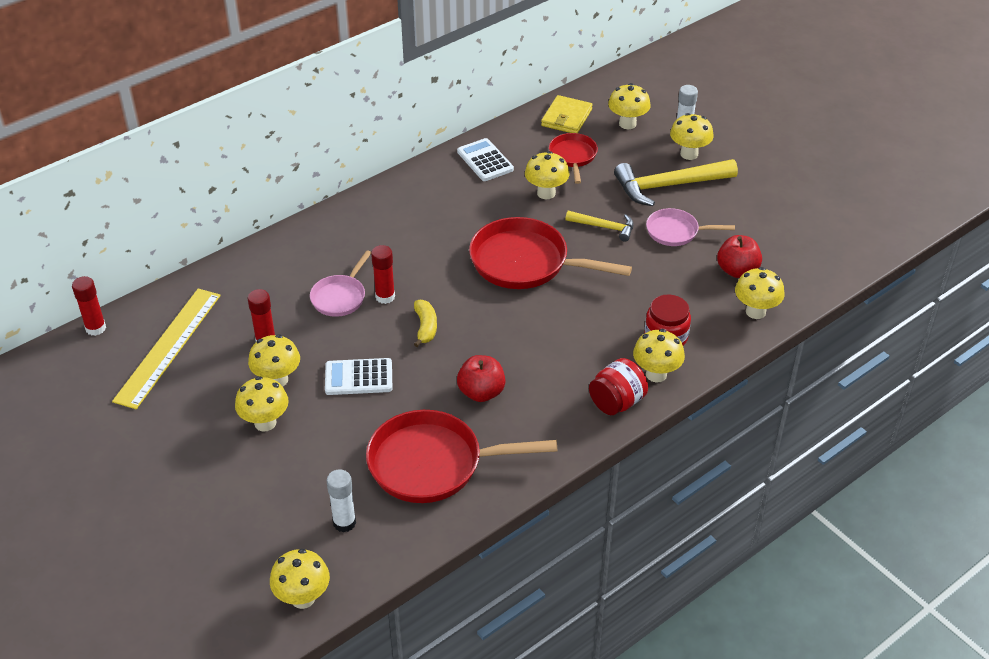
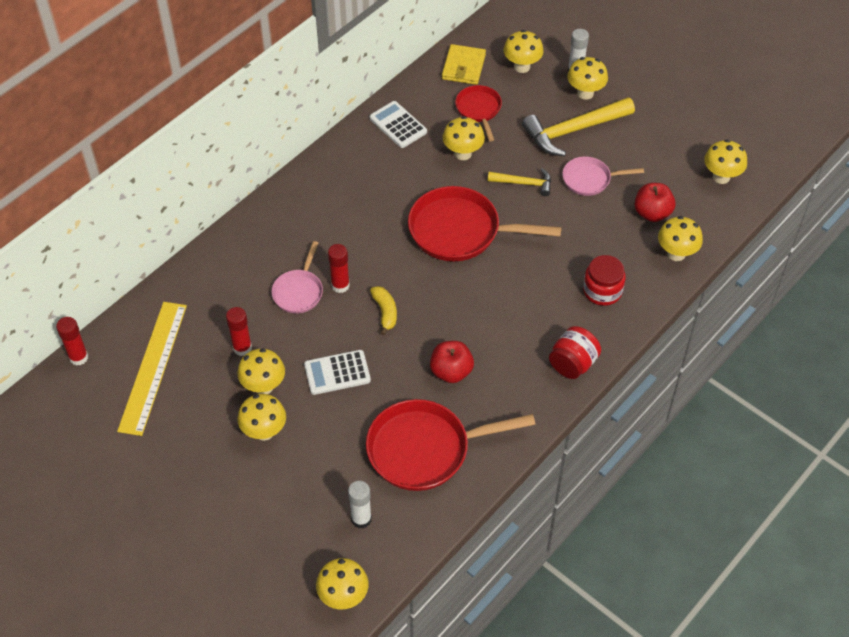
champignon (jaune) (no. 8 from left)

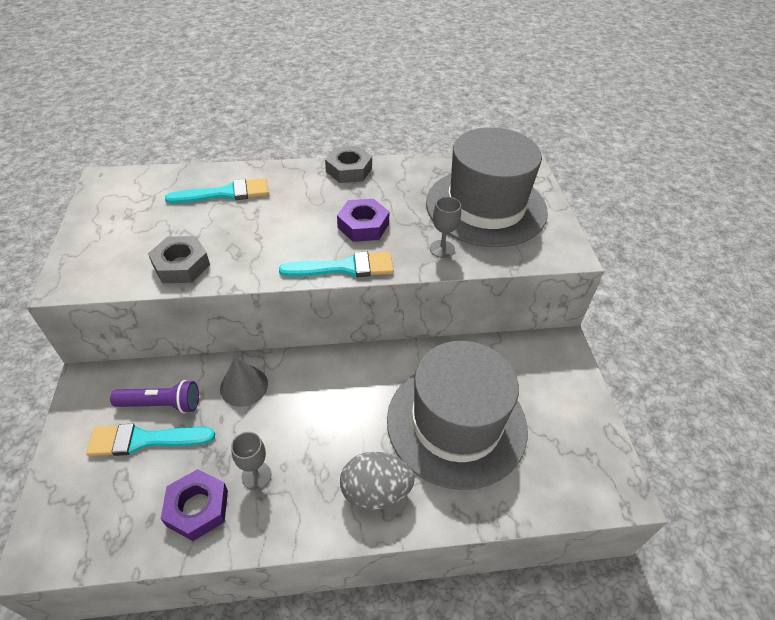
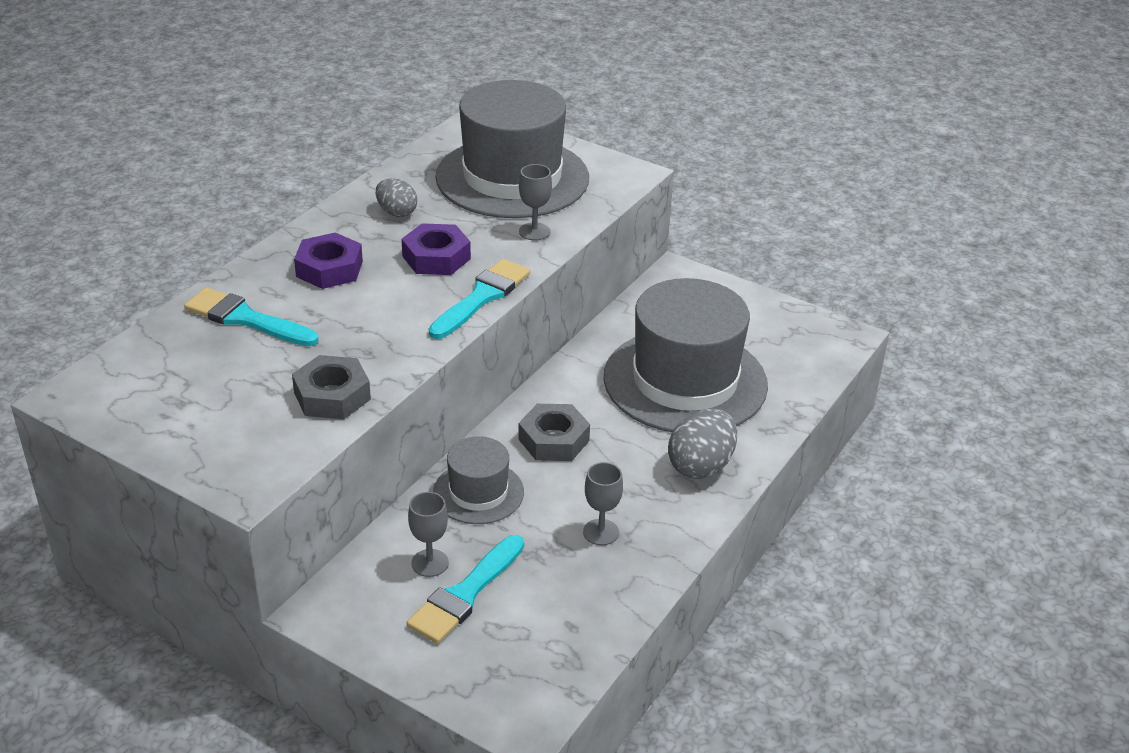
pinceau (turquoise) (no. 1 from left)
écrou (violet) (no. 1 from left)
œuf (gris) (no. 1 from left)
verre à pied (gris) (no. 1 from left)
chapeau (gris) (no. 1 from left)
écrou (gris) (no. 2 from left)

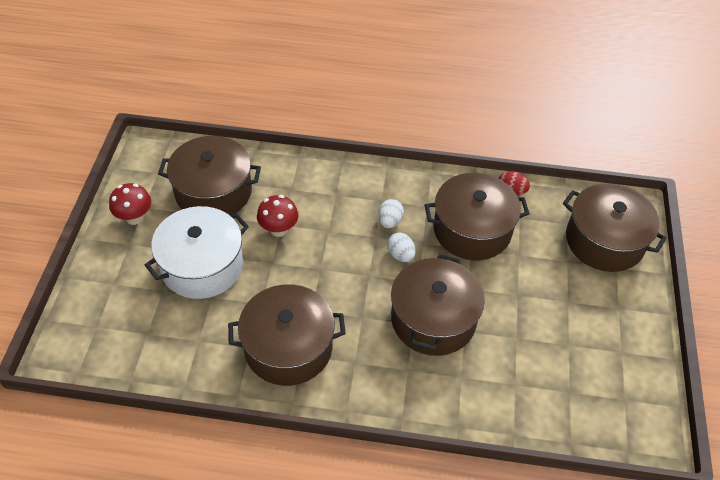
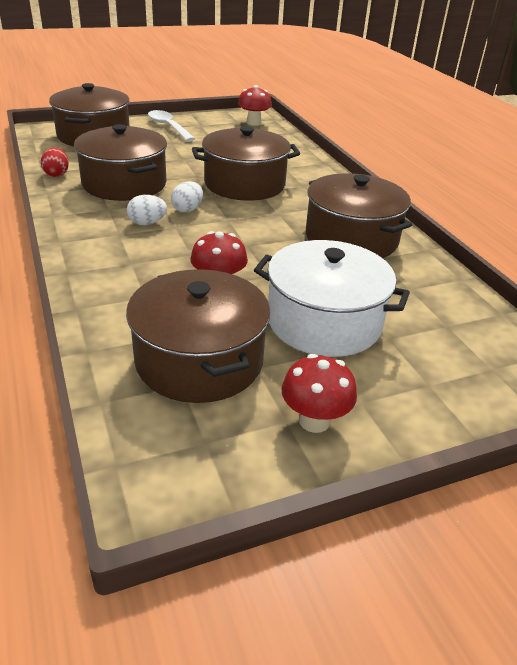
cuillère (blanc)
champignon (rouge) (no. 2 from left)

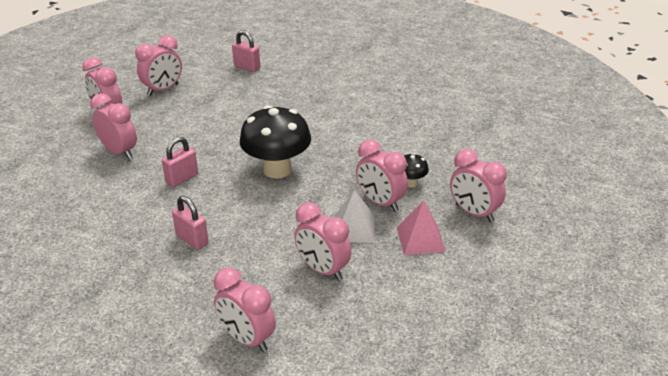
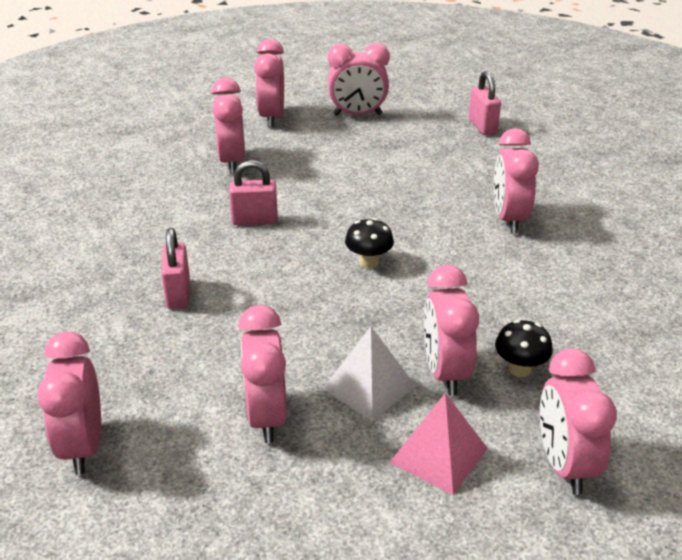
champignon (noir) (no. 1 from left)
réveil (rose) (no. 7 from left)

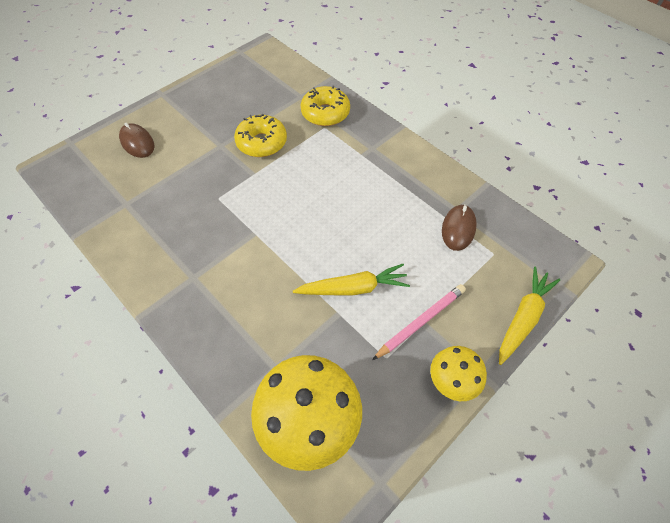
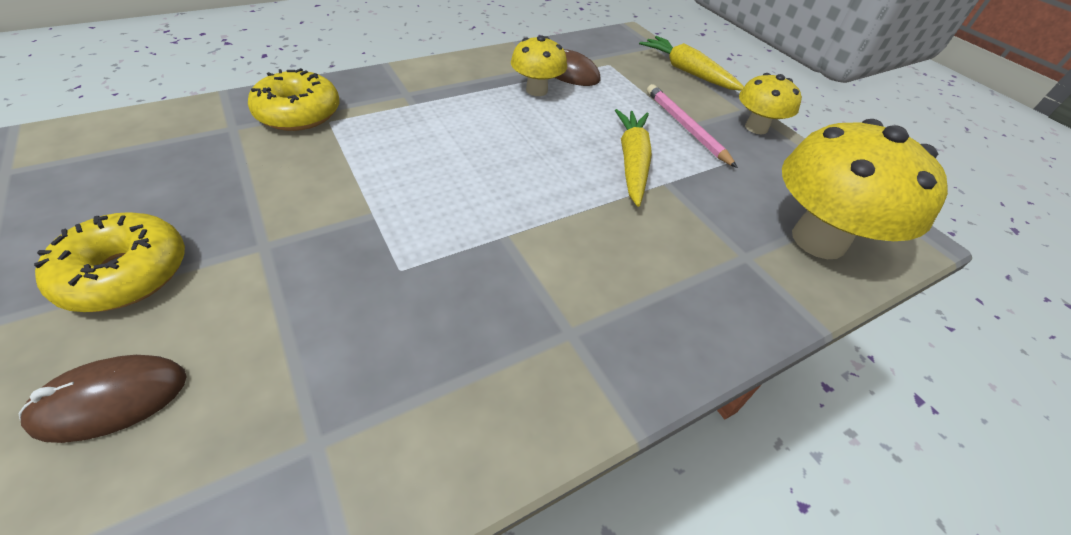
beignet (jaune) (no. 1 from left)
champignon (jaune) (no. 1 from left)

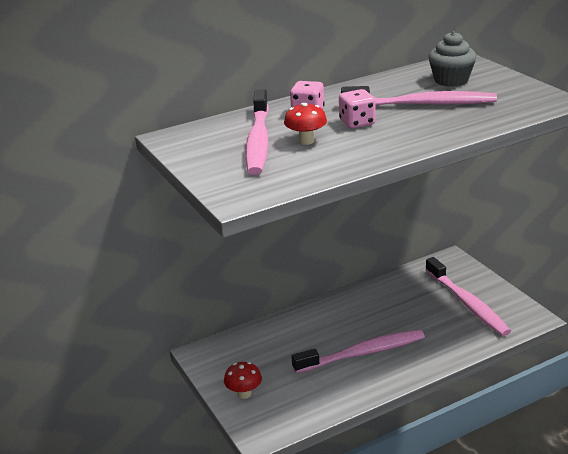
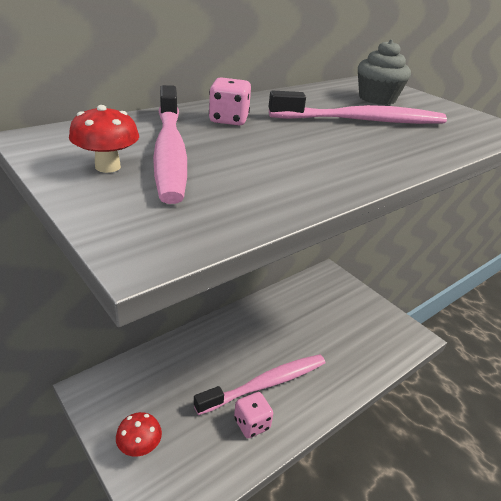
champignon (rouge) (no. 1 from left)
dé (rose) (no. 2 from left)
brosse à dents (rose) (no. 4 from left in the first image)

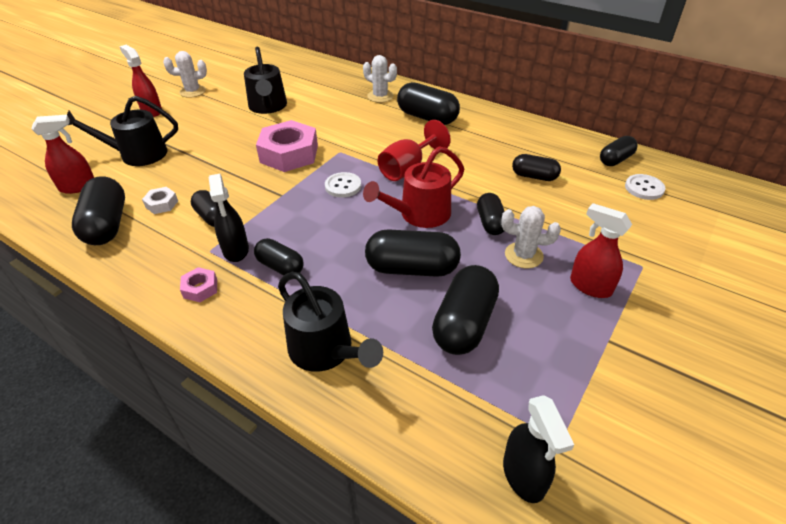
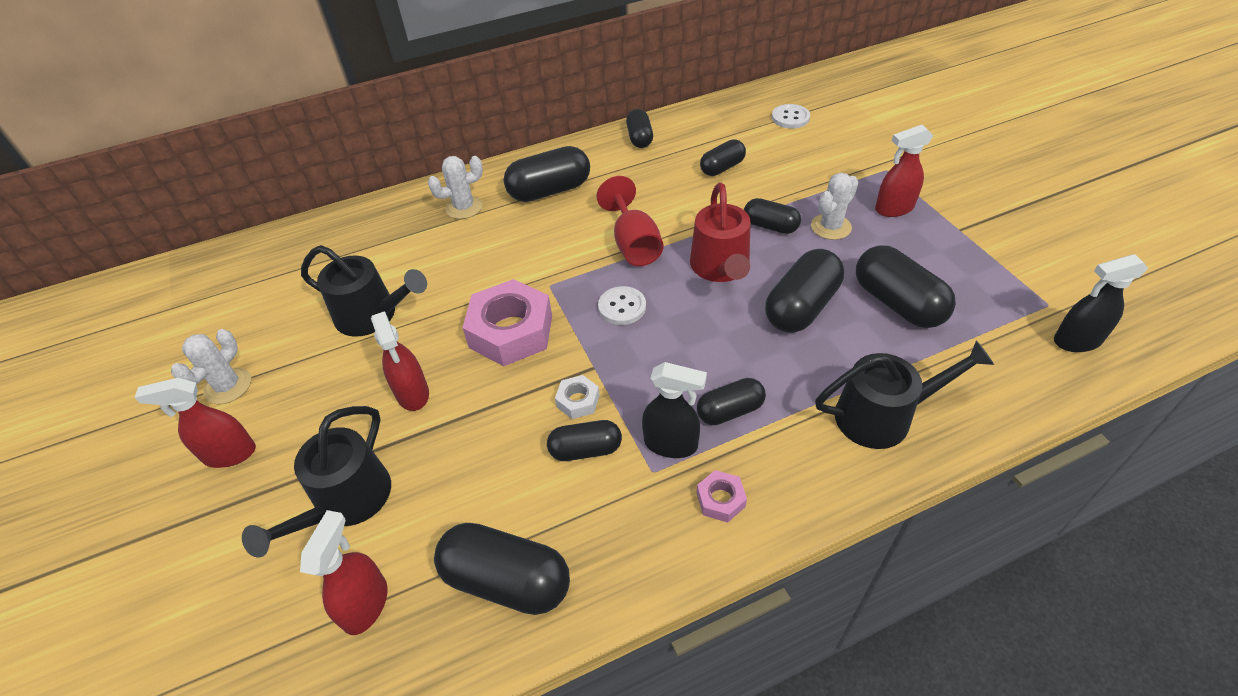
vaporisateur (rouge) (no. 3 from left)
écrou (blanc)
gélule (noir) (no. 4 from left)
vaporisateur (noir) (no. 2 from left)

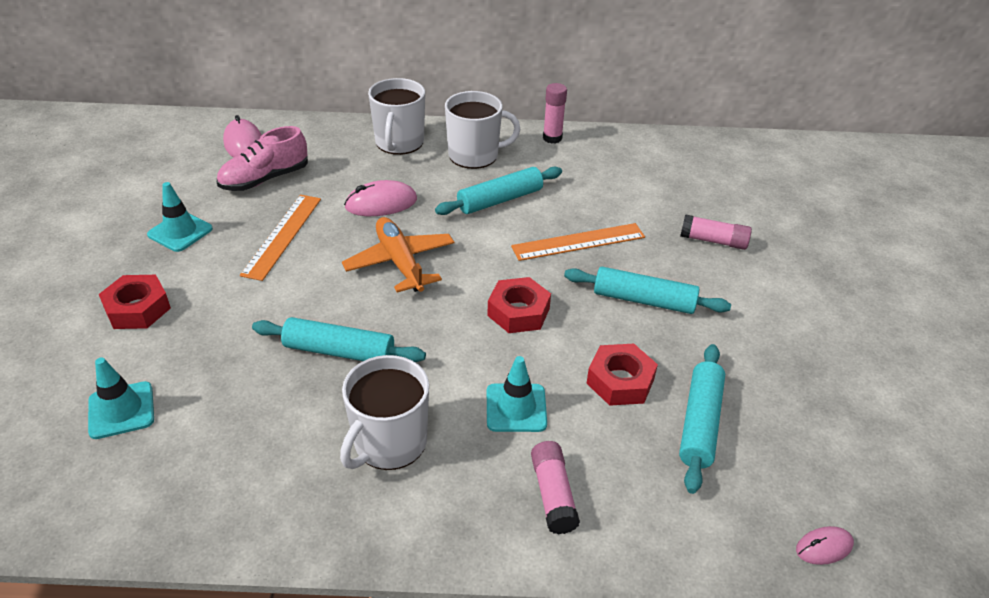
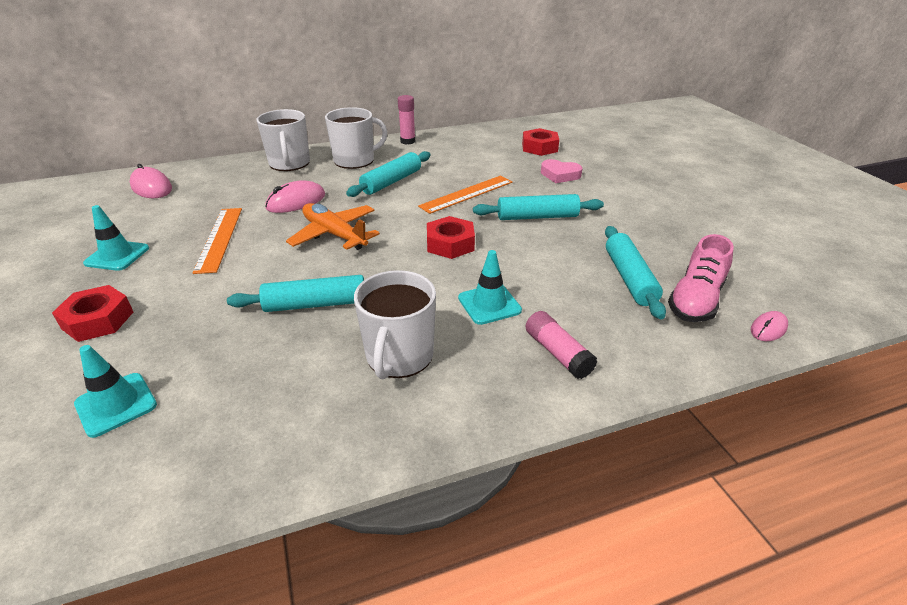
écrou (rouge) (no. 3 from left)
cœur (rose)
chaussure (rose)

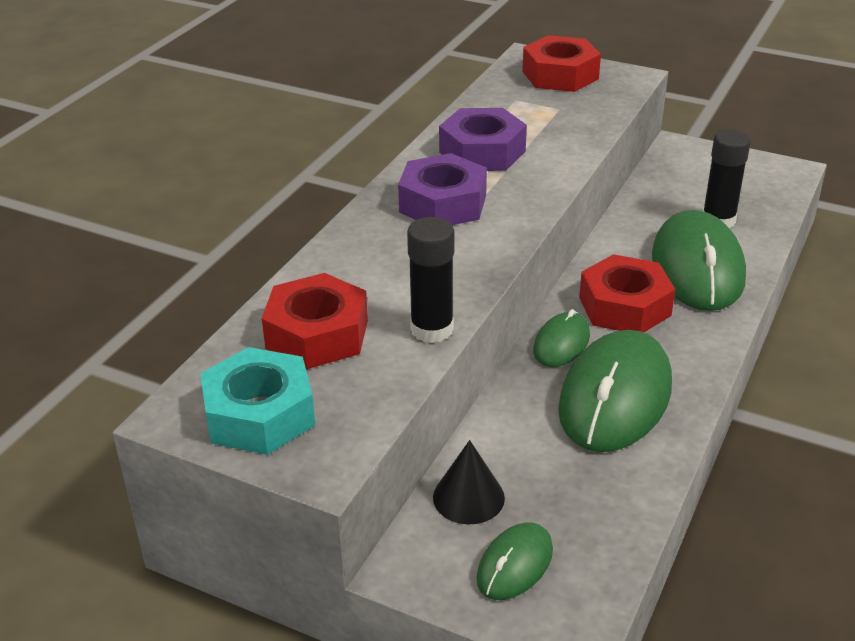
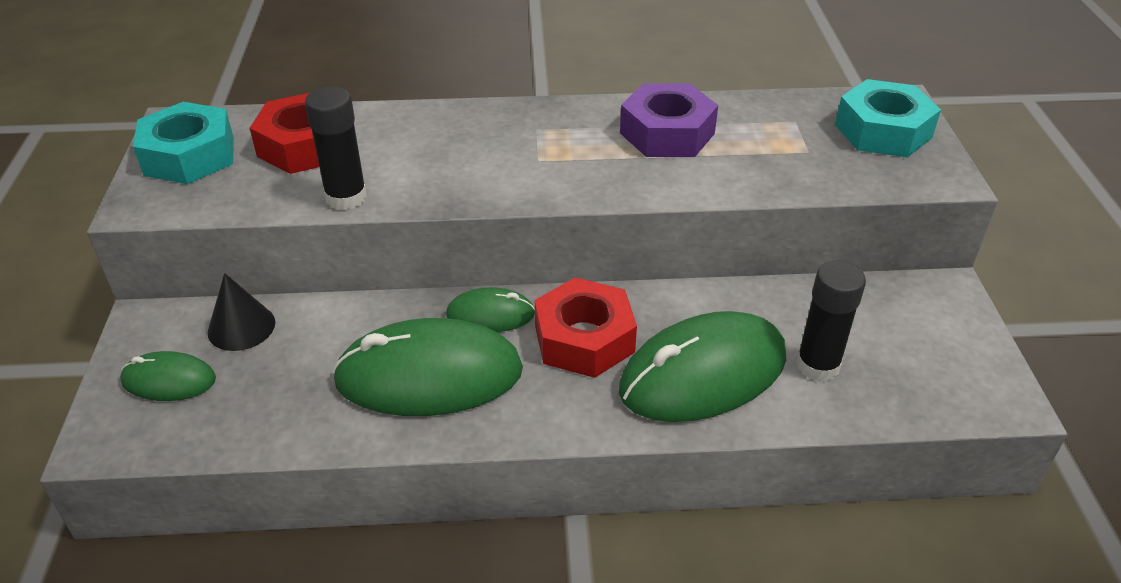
écrou (turquoise) (no. 2 from left)
écrou (violet) (no. 1 from left in the first image)

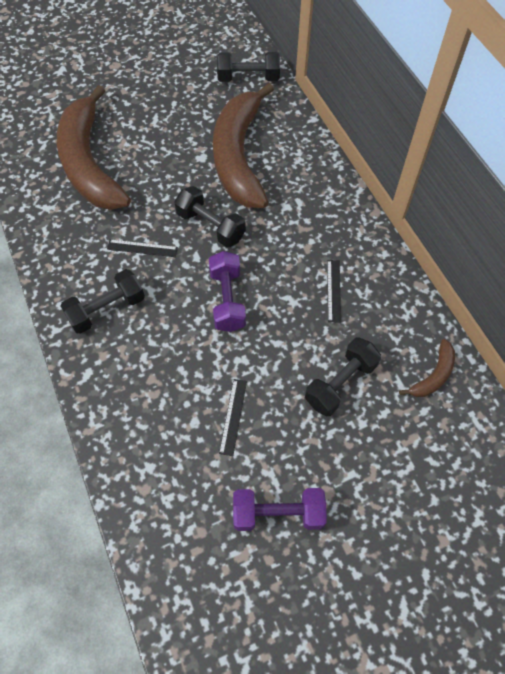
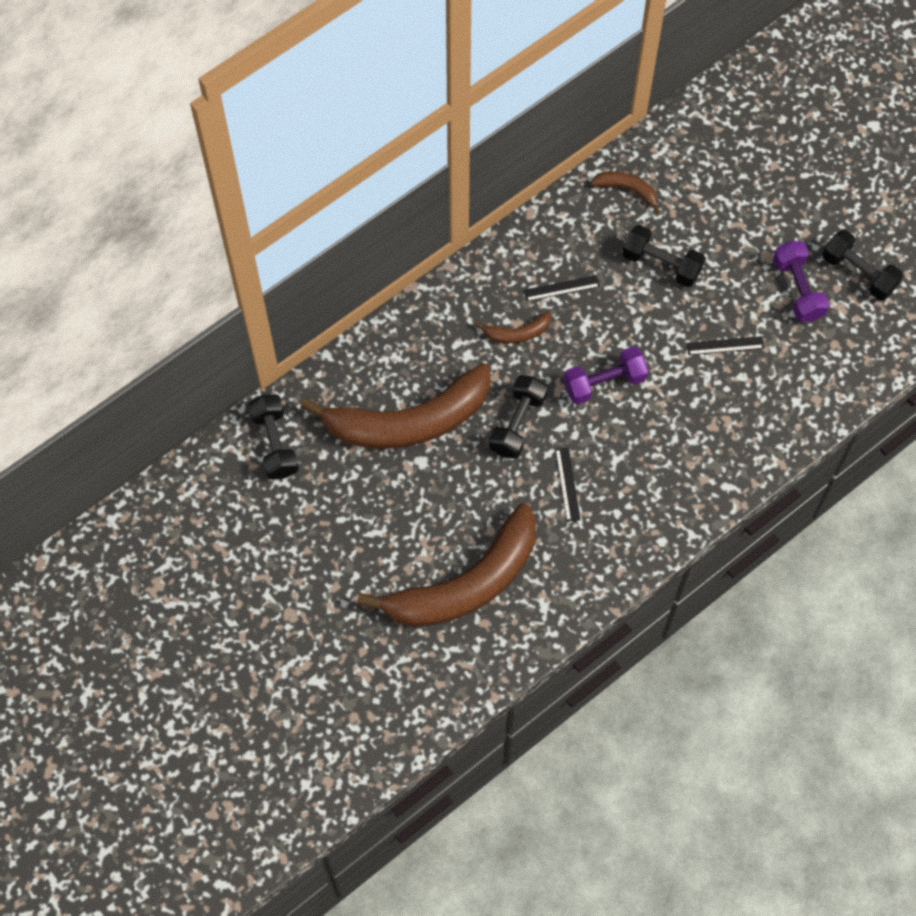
banane (marron) (no. 3 from left)
haltère (noir) (no. 4 from left)

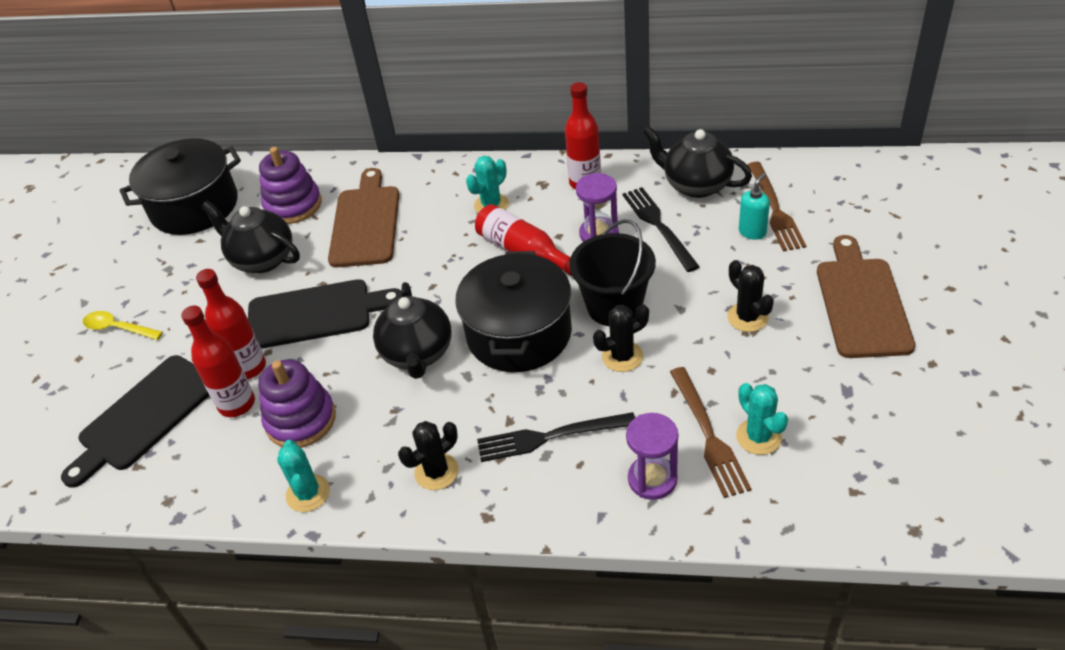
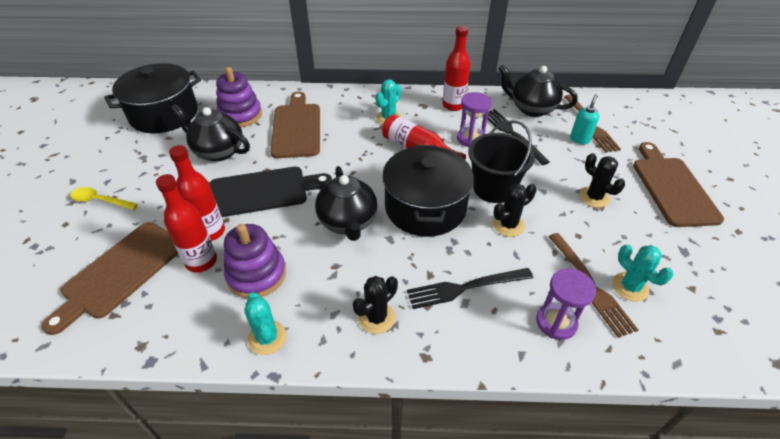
planche à découper (marron) (no. 1 from left)

